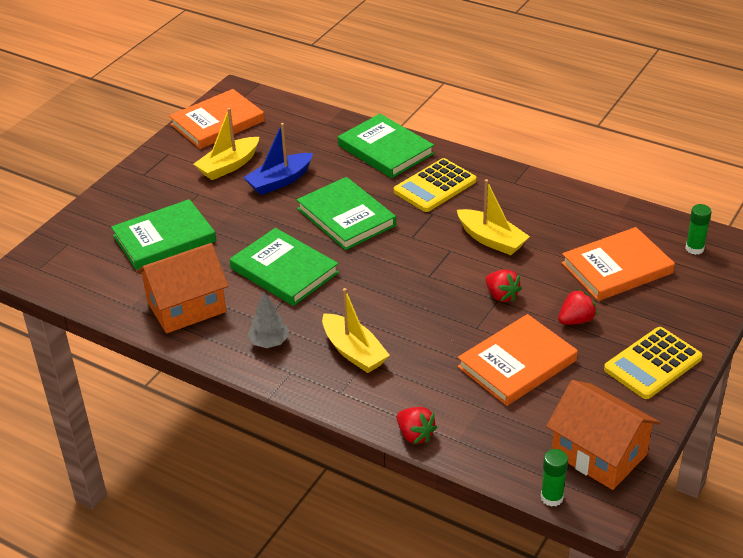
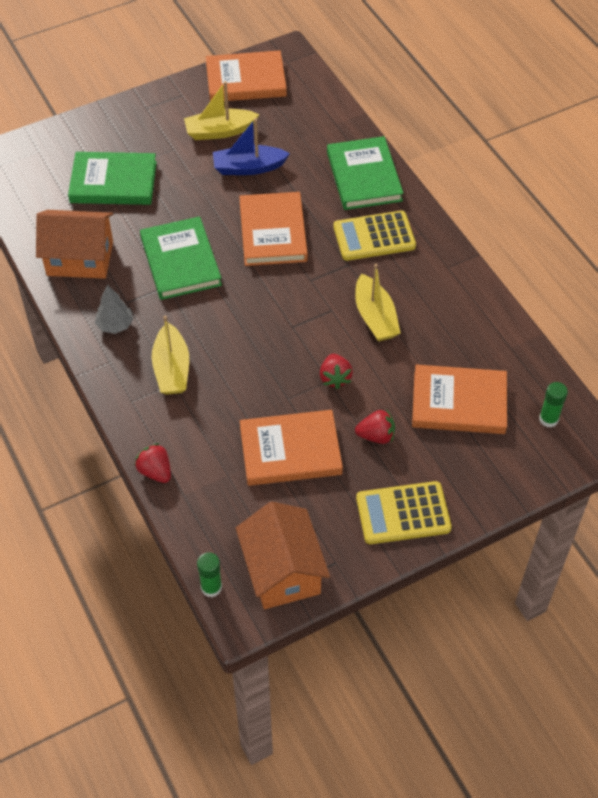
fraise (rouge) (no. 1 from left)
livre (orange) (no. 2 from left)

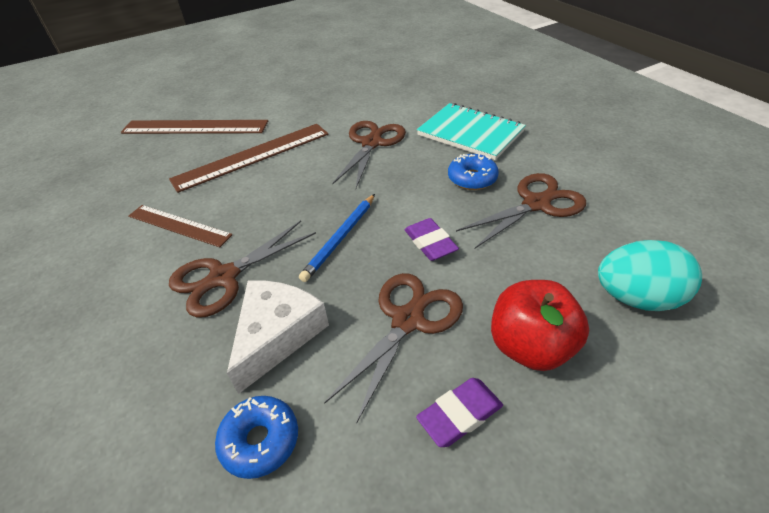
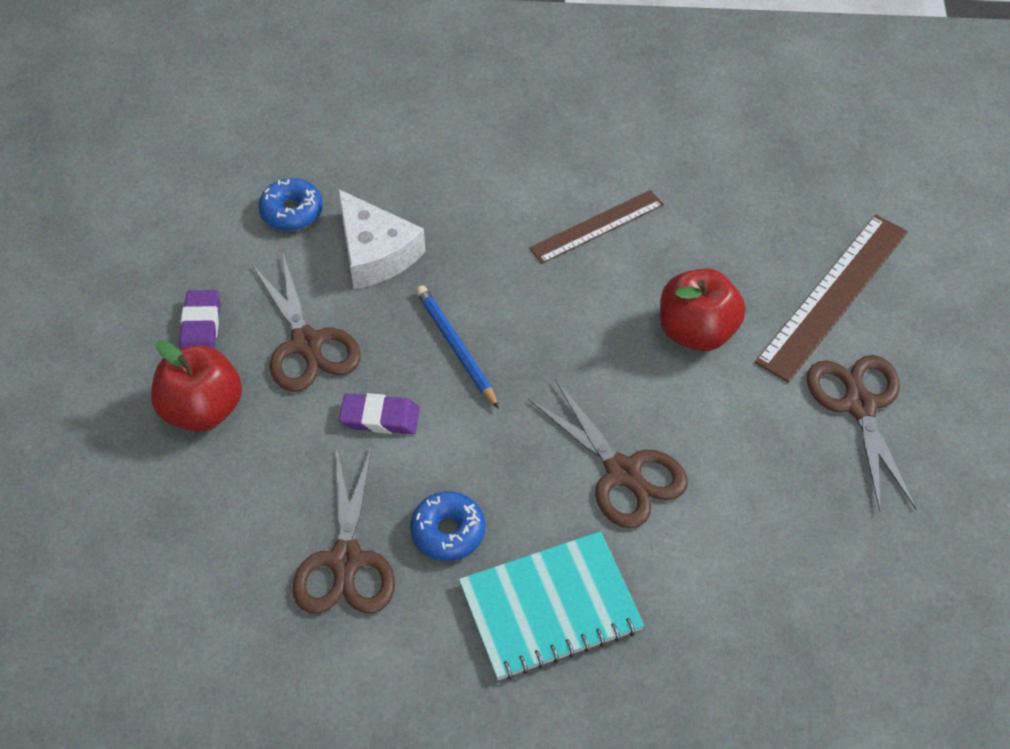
pomme (rouge) (no. 2 from left)
ciseaux (marron) (no. 4 from left)
œuf (turquoise)

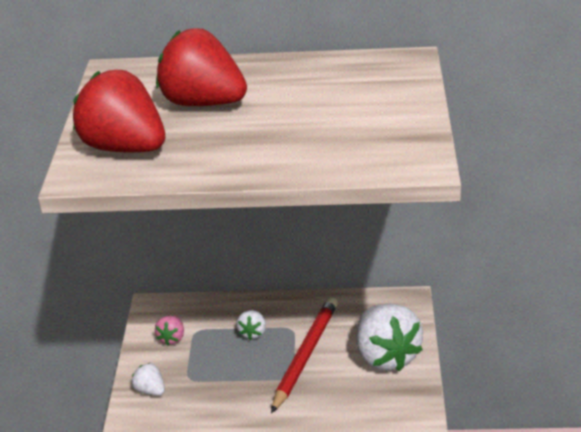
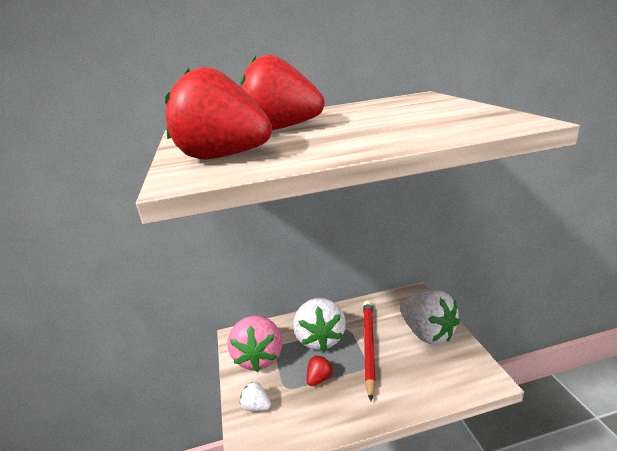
fraise (rose)
fraise (blanc) (no. 2 from left)
fraise (rouge) (no. 3 from left)

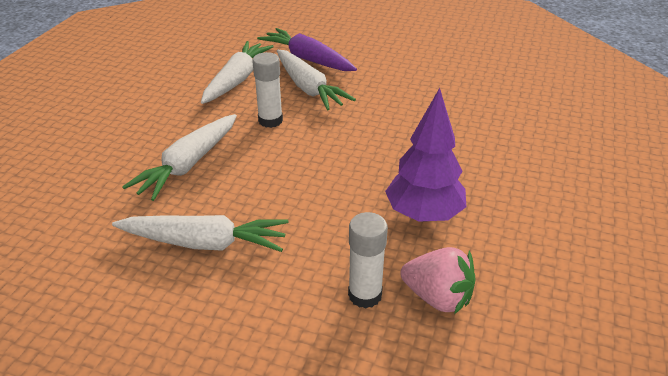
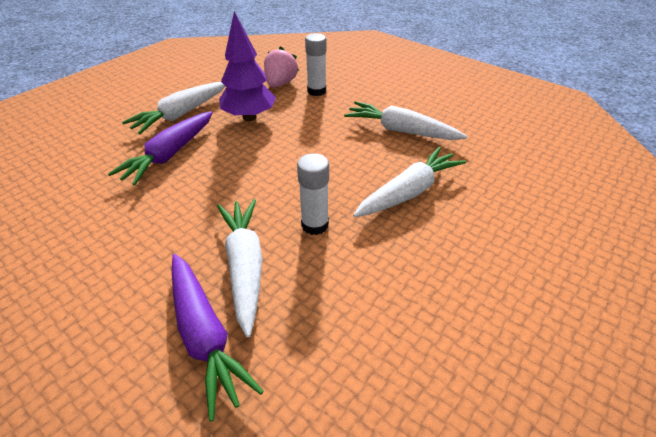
carotte (violet) (no. 1 from left)
carotte (blanc) (no. 1 from left)
fraise (rose)

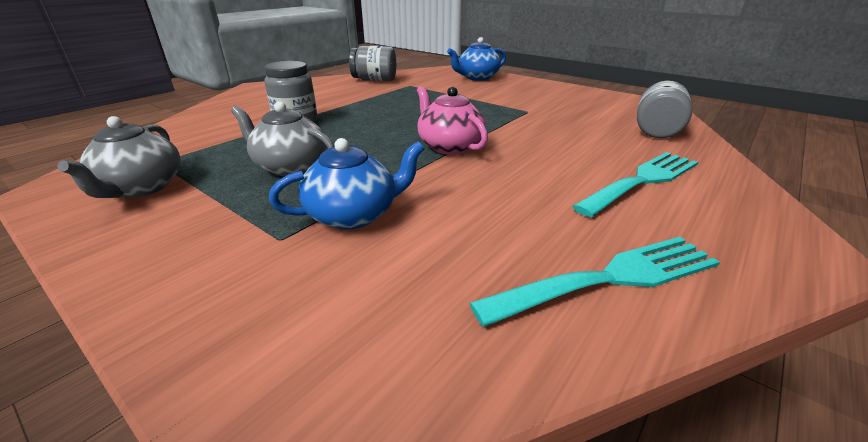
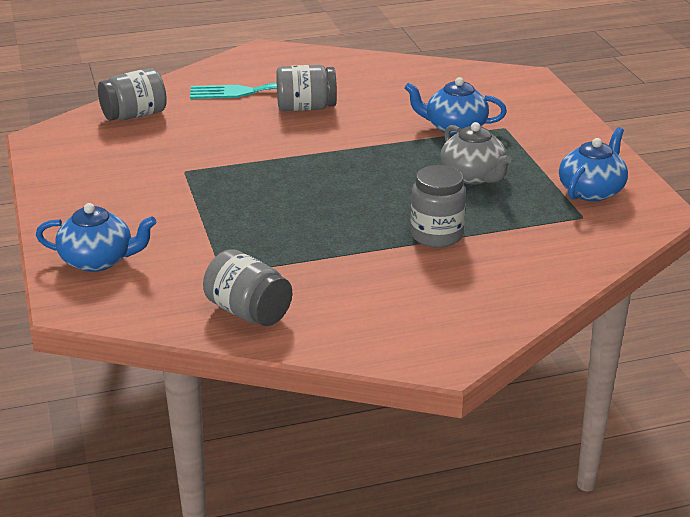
bocal (gris) (no. 3 from left)
théière (bleu) (no. 3 from left)
théière (rose)
fourchette (turquoise) (no. 1 from left in the first image)

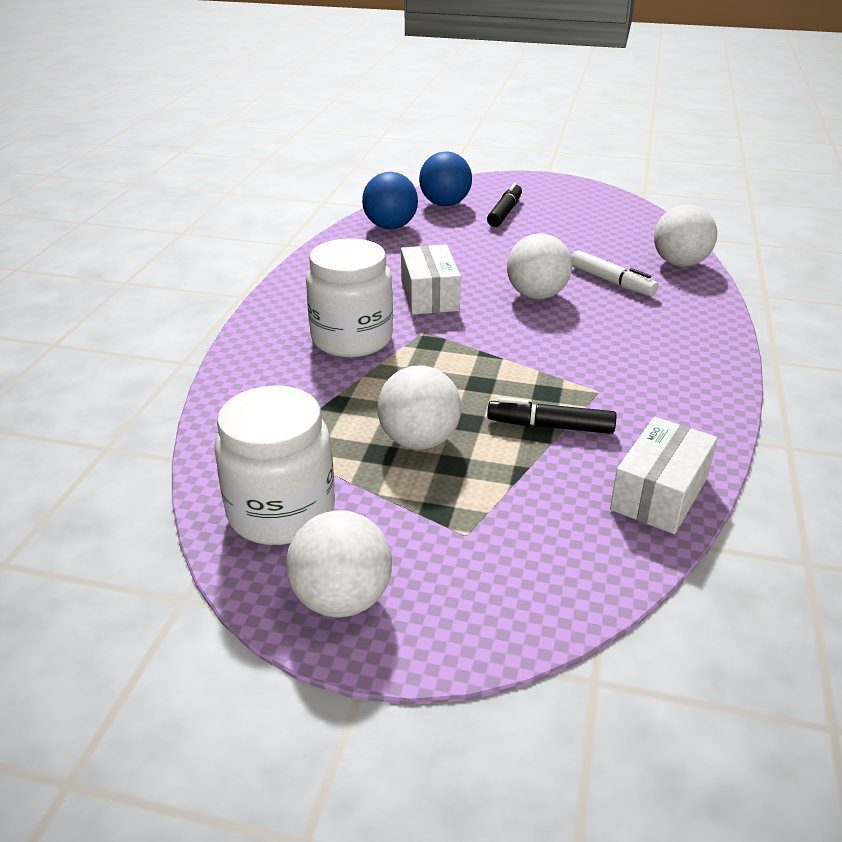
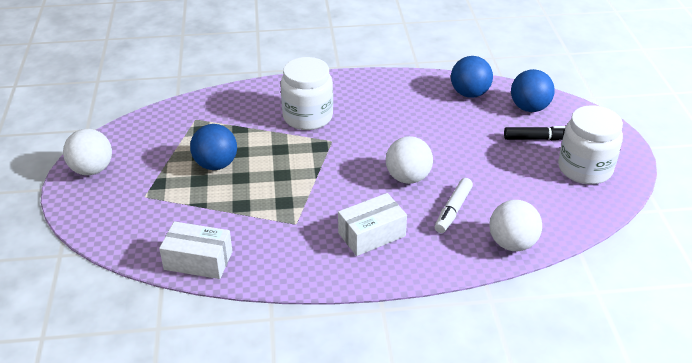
balle (bleu) (no. 1 from left)
boîte (blanc) (no. 2 from left)
bocal (blanc) (no. 2 from left)
feutre (noir) (no. 2 from left in the first image)

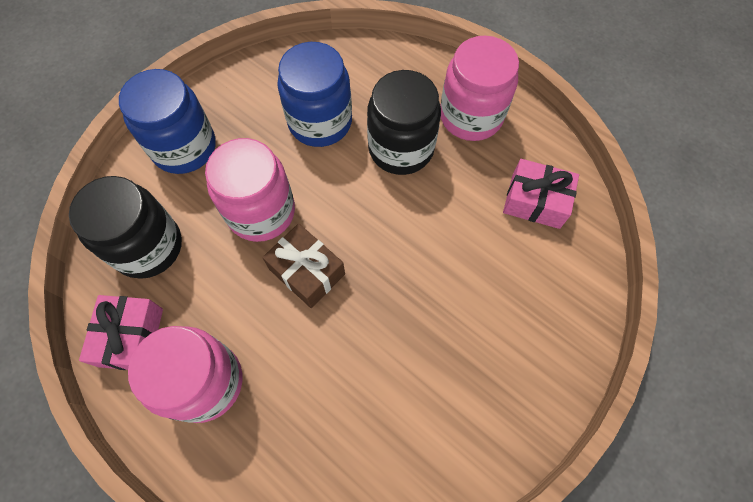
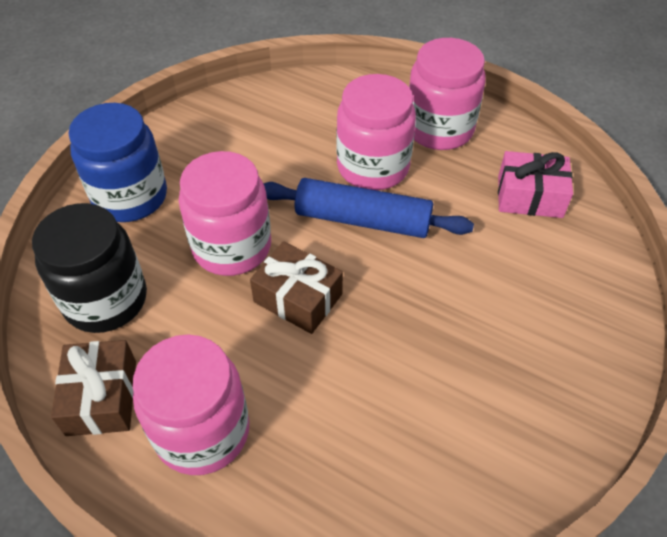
cadeau (marron) (no. 1 from left)
rouleau à pâtisserie (bleu)
bocal (rose) (no. 3 from left)
bocal (bleu) (no. 2 from left in the first image)

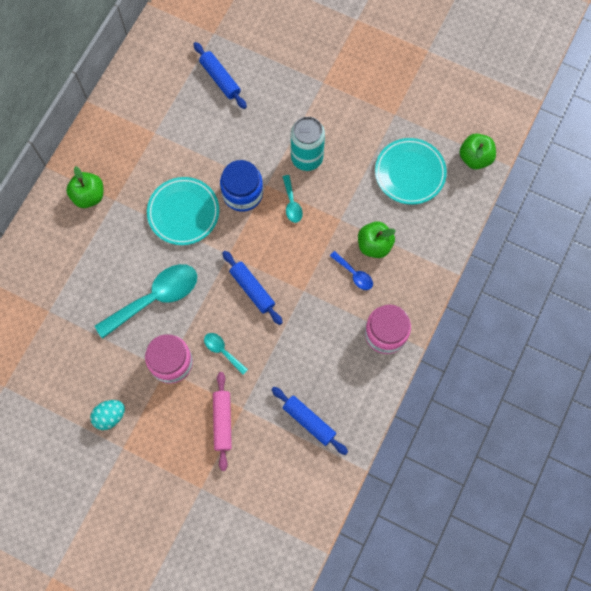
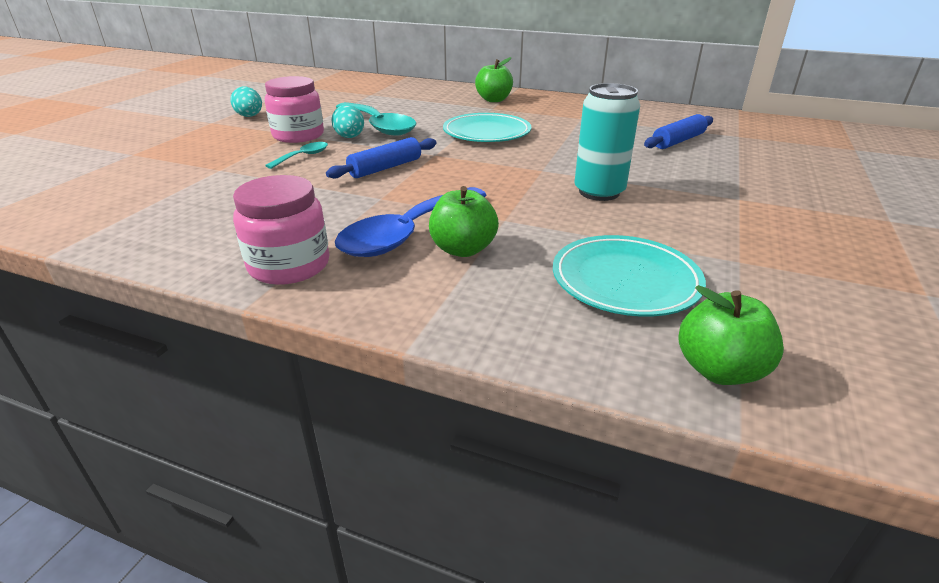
œuf (turquoise) (no. 2 from left)
cuillère (bleu)
rouleau à pâtisserie (rose)
bocal (bleu)
rouleau à pâtisserie (bleu) (no. 3 from left in the first image)
cuillère (turquoise) (no. 3 from left in the first image)

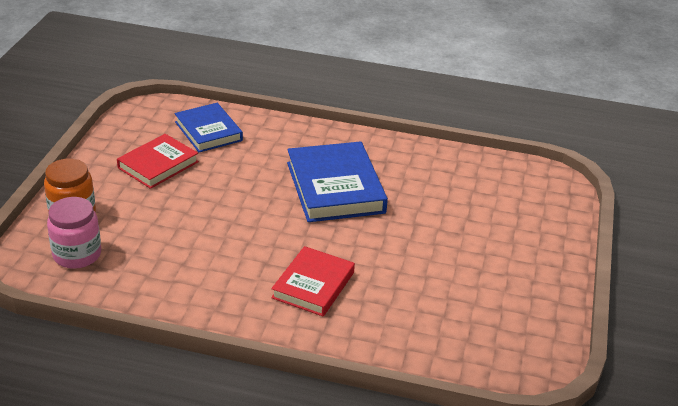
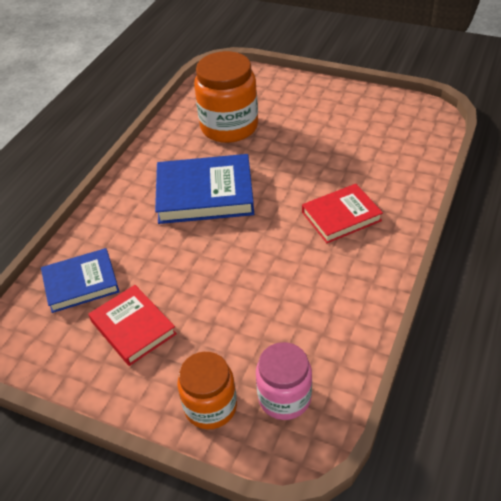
bocal (orange) (no. 2 from left)
livre (rouge) (no. 2 from left)

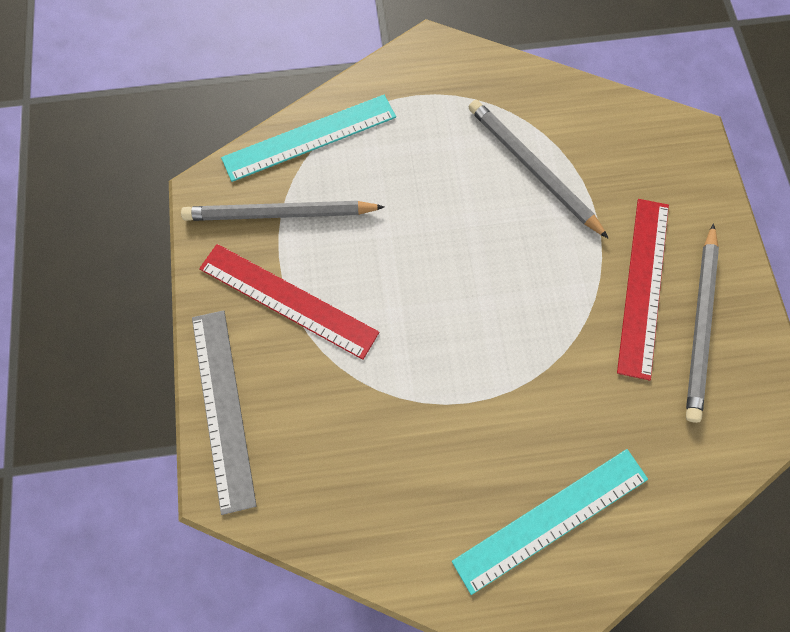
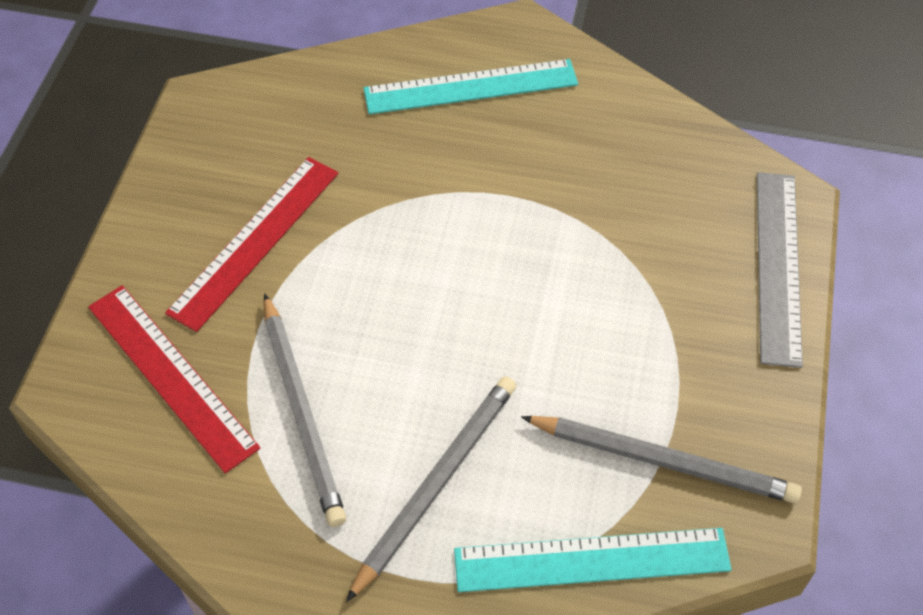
règle (rouge) (no. 1 from left)
crayon (gris) (no. 2 from left)

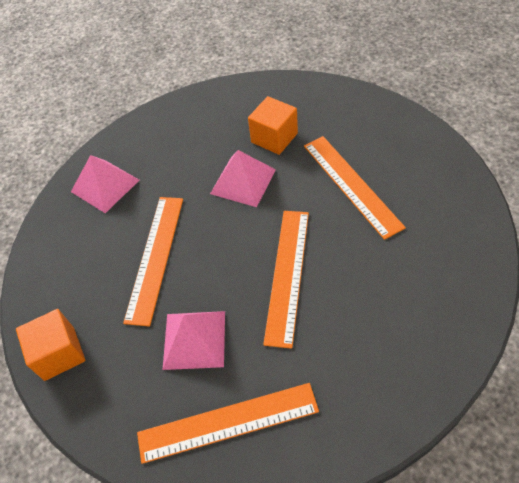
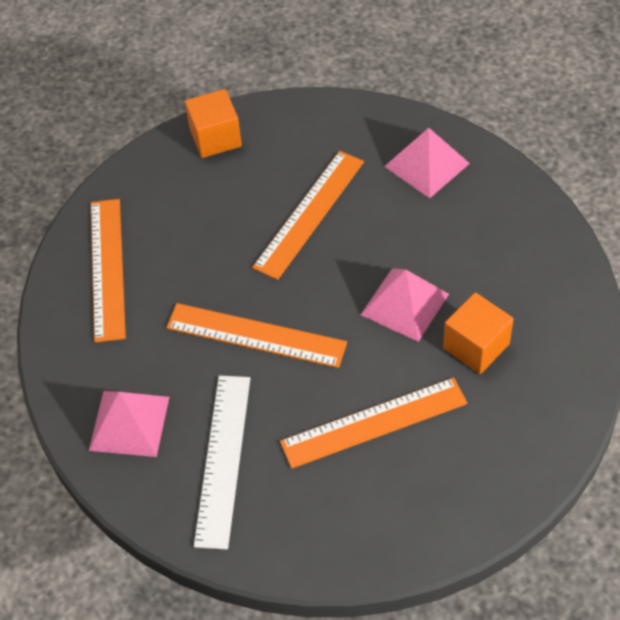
pyramide (rose) (no. 1 from left)
règle (blanc)
règle (orange) (no. 3 from left)

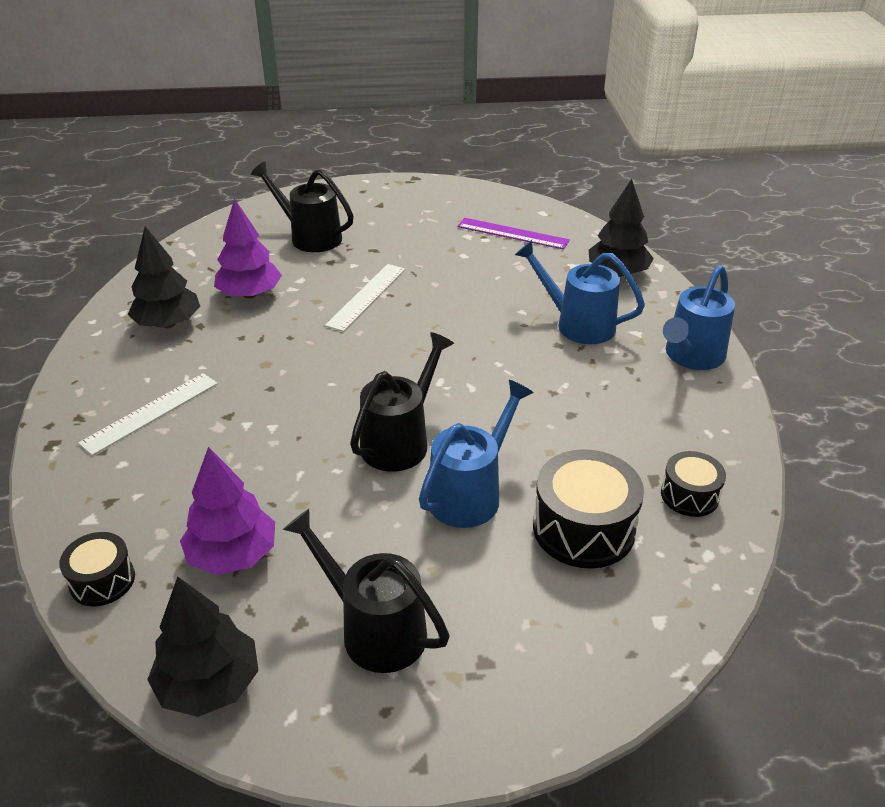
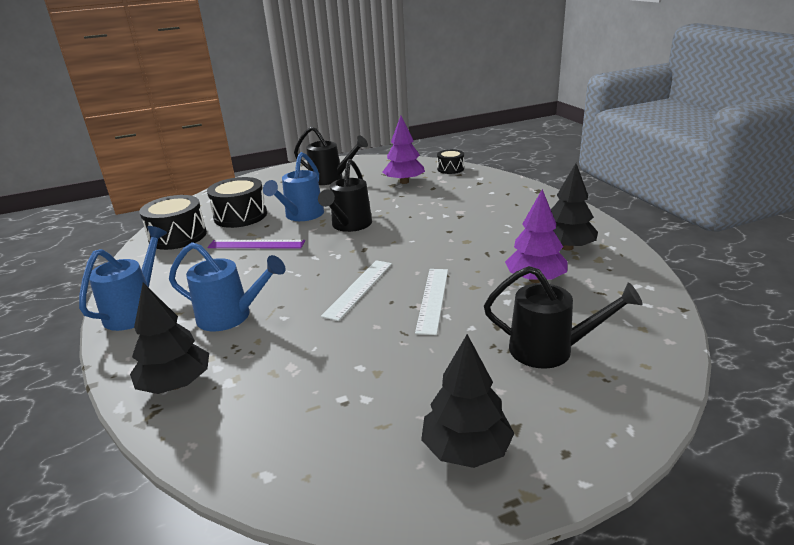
tambour (noir) (no. 1 from left)
règle (violet)
règle (blanc) (no. 1 from left)
arbre (noir) (no. 2 from left)

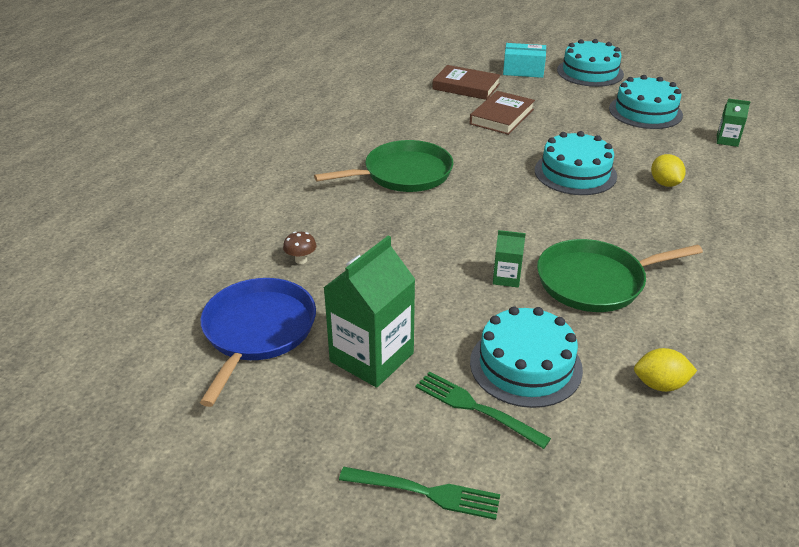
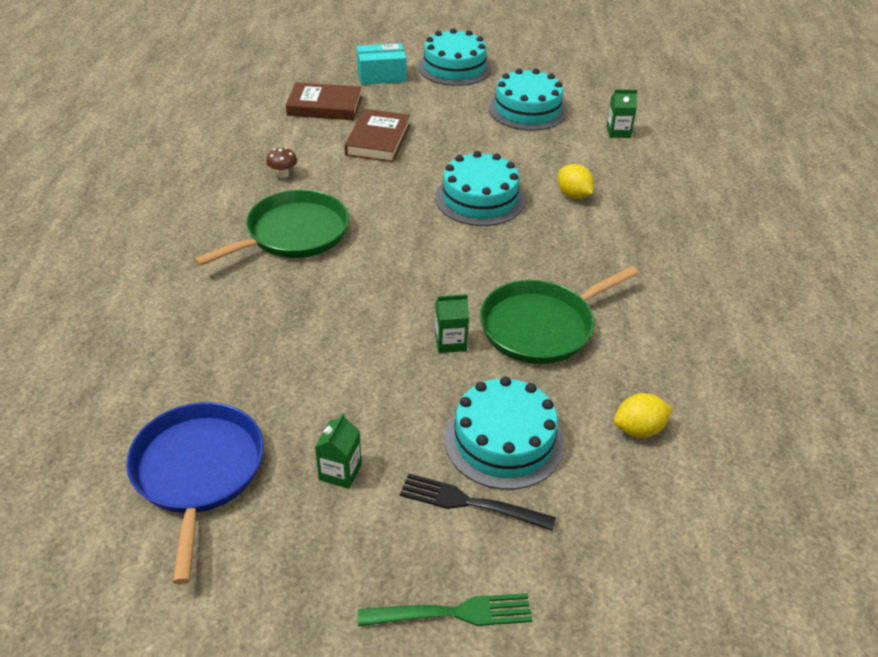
champignon (marron)
brique de lait (vert) (no. 1 from left)
fourchette (noir)

